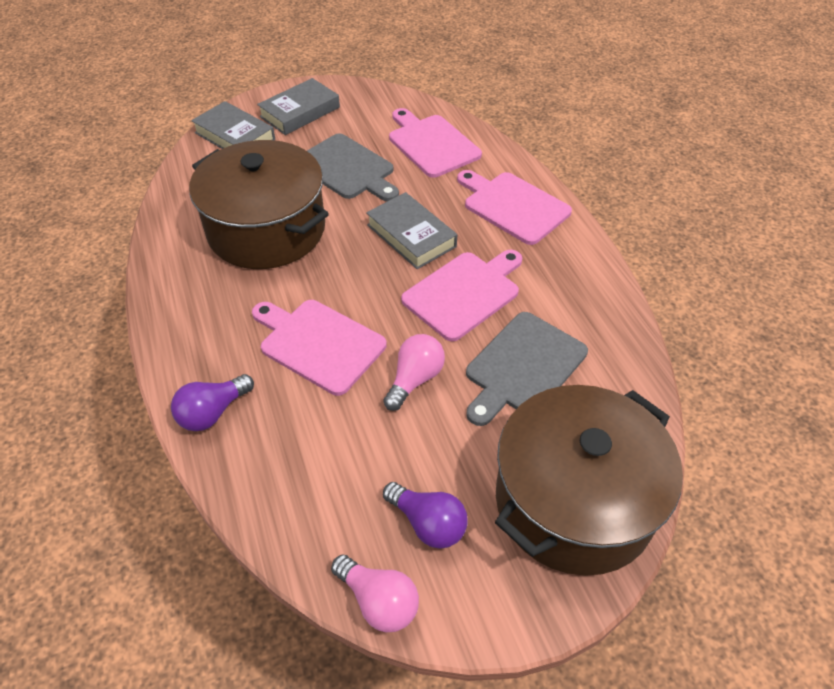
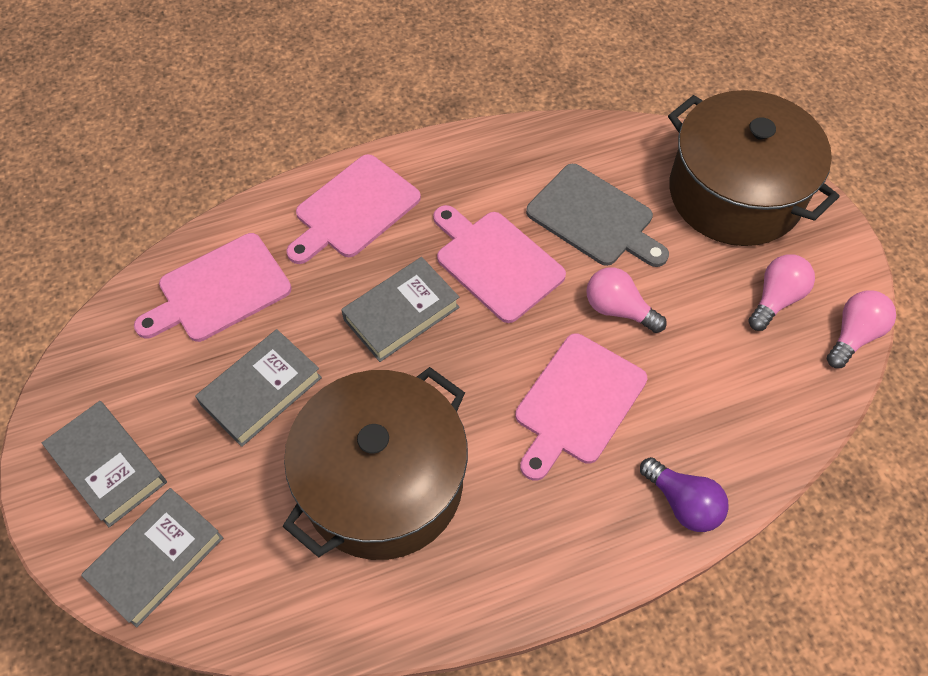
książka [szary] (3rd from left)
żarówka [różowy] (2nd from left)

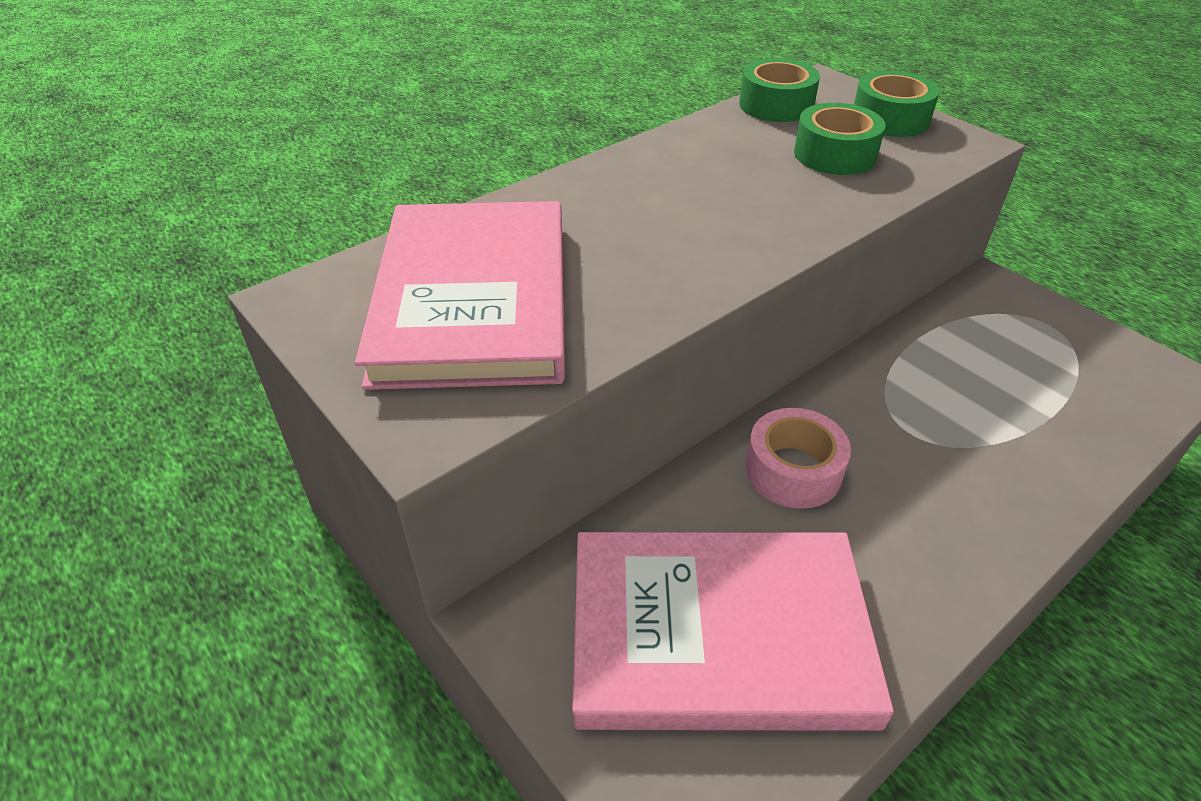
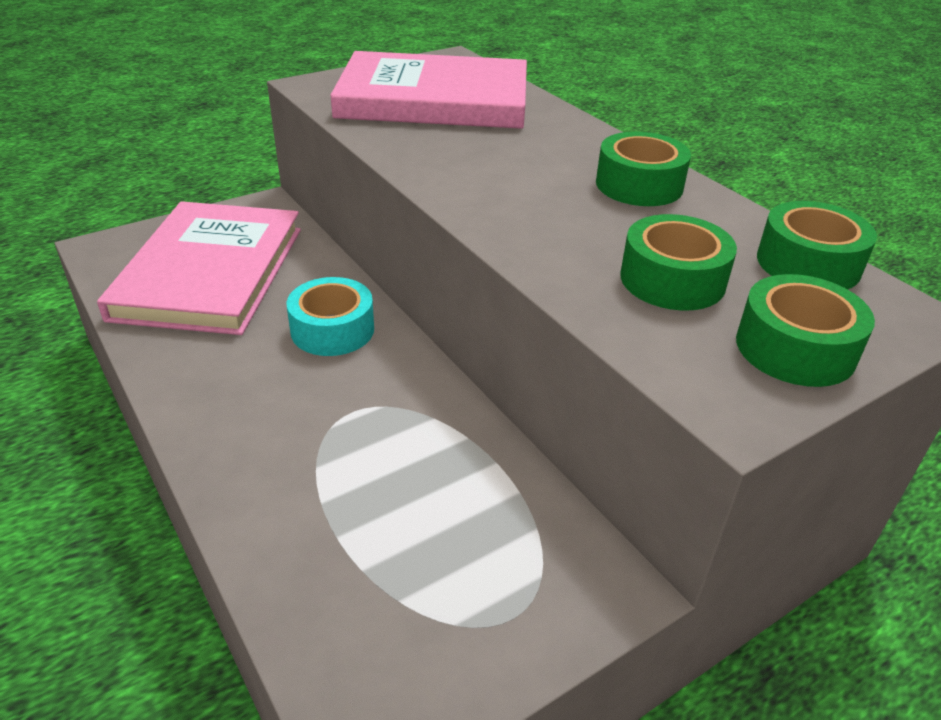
taśma klejąca [turkusowy]
taśma klejąca [zielony] (1st from left)

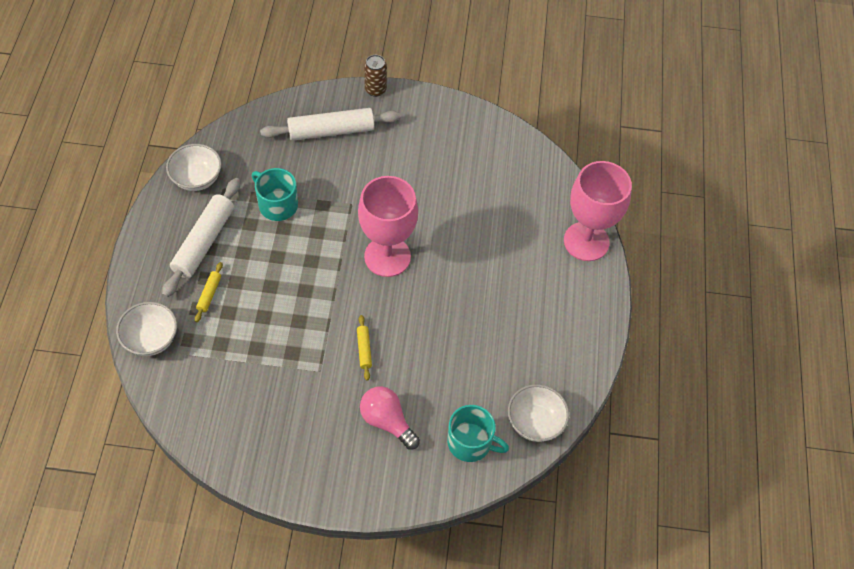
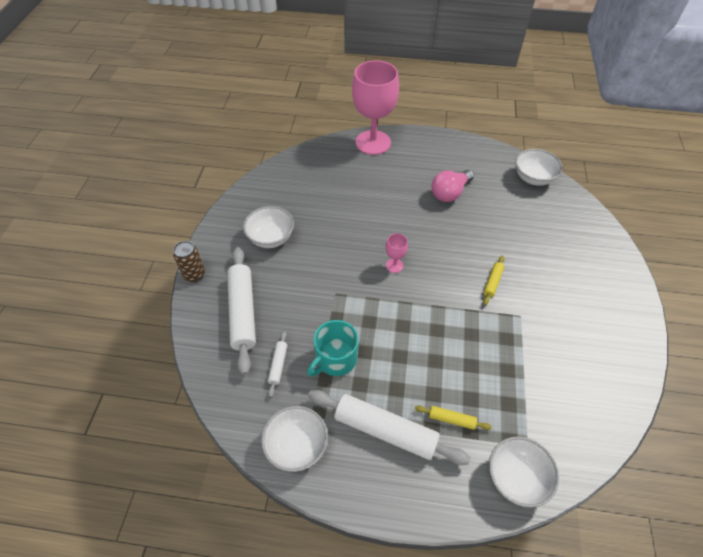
miska [biały] (1st from left)
wałek do ciasta [biały] (2nd from left)
kielich [różowy] (2nd from left)
żarówka [różowy]
wałek do ciasta [żółty] (2nd from left)
kubek [turkusowy] (2nd from left in the first image)

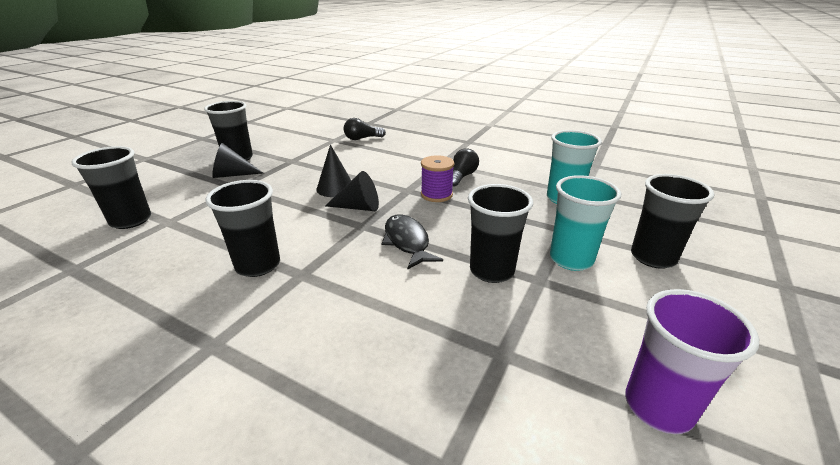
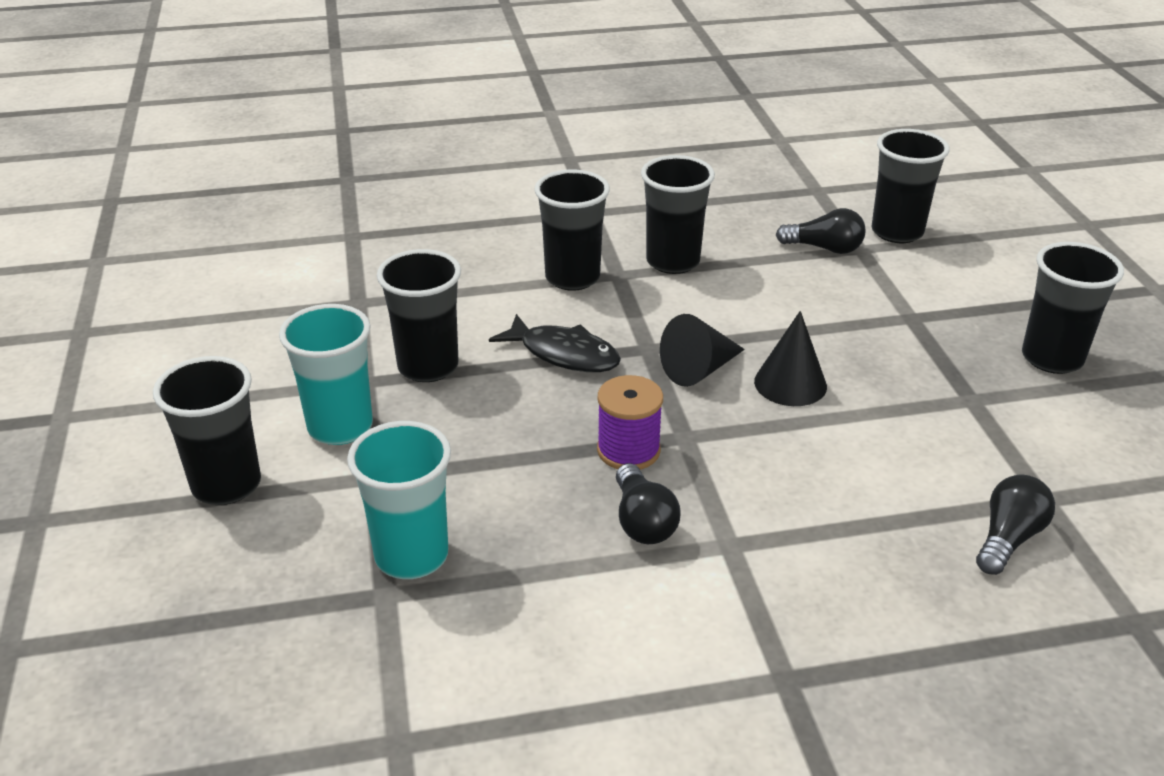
szklanka [czarny] (3rd from left)
żarówka [czarny] (2nd from left)
stożek [czarny] (1st from left in the first image)
szklanka [fioletowy]

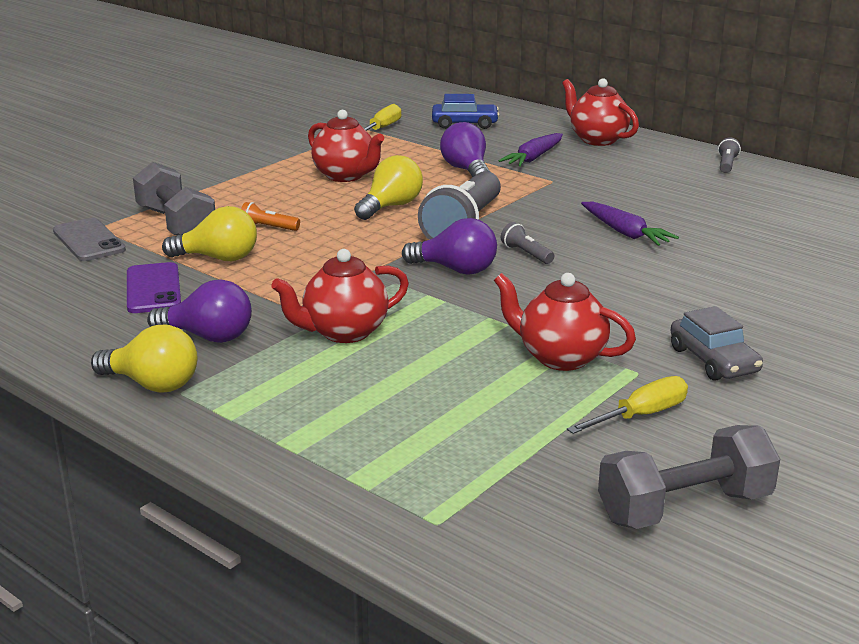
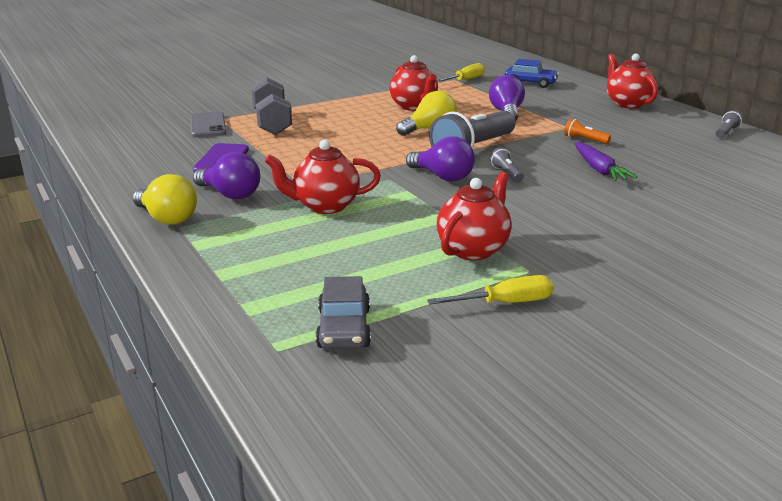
samochód [szary]
imbryk [czerwony] (3rd from left)
latarka [pomarańczowy]
żarówka [żółty] (2nd from left in the first image)
marchewka [fioletowy] (1st from left in the first image)
hantel [szary] (2nd from left in the first image)

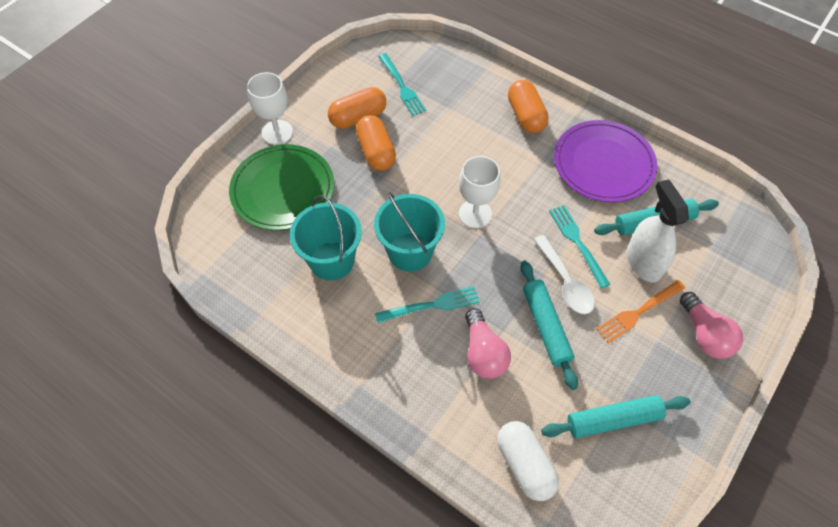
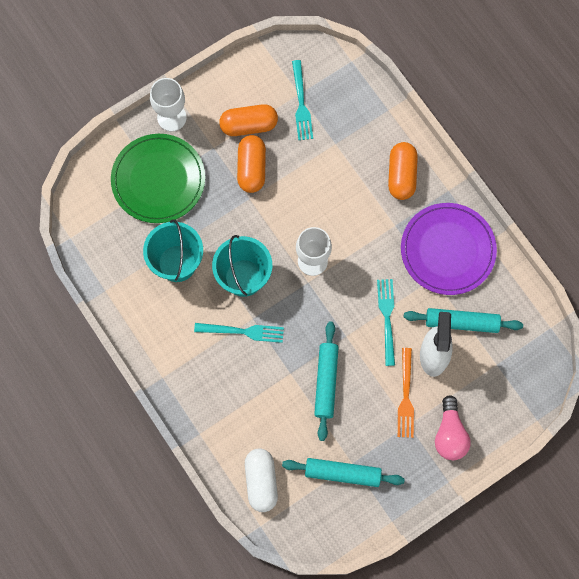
widelec [pomarańczowy]
żarówka [różowy] (1st from left in the first image)
łyżka [biały]

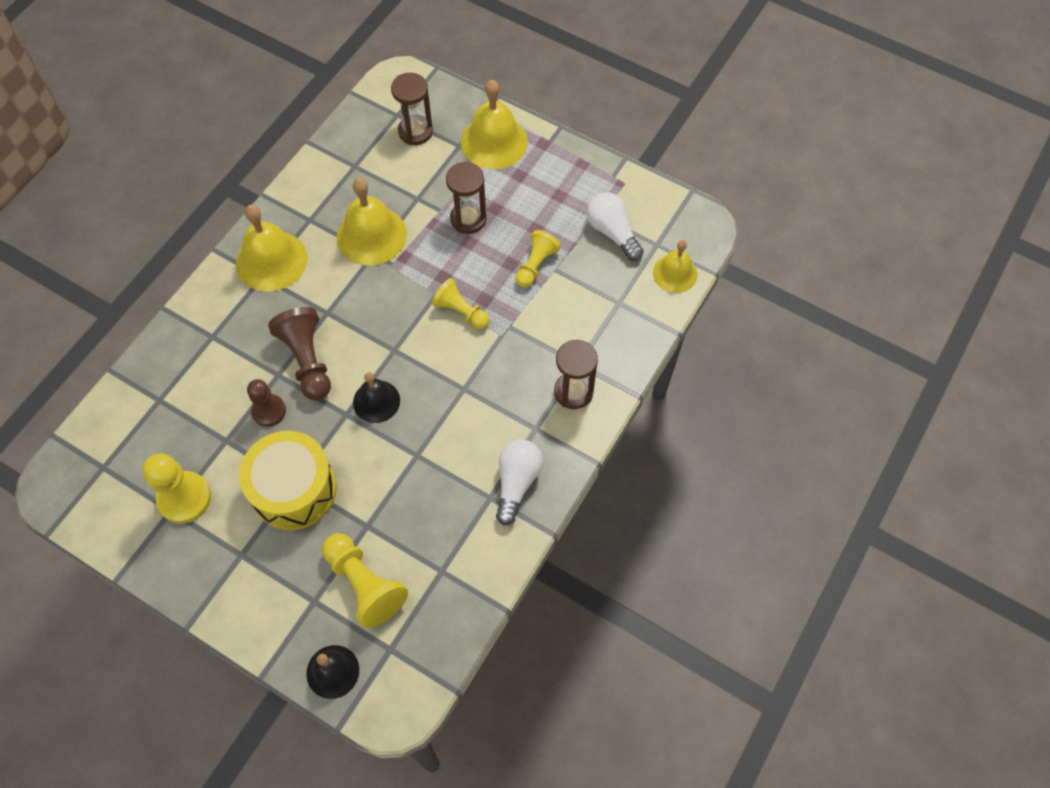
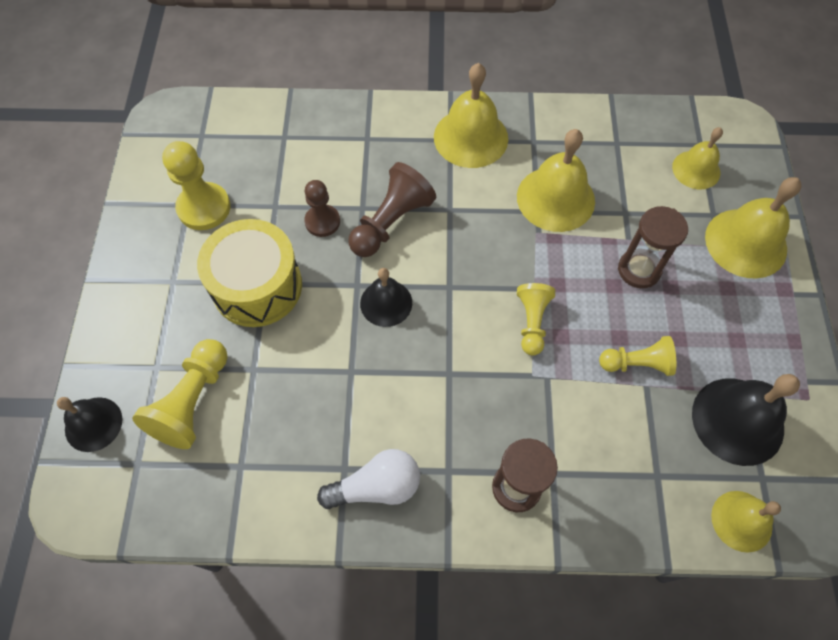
dzwonek [żółty] (3rd from left)
dzwonek [czarny] (3rd from left)

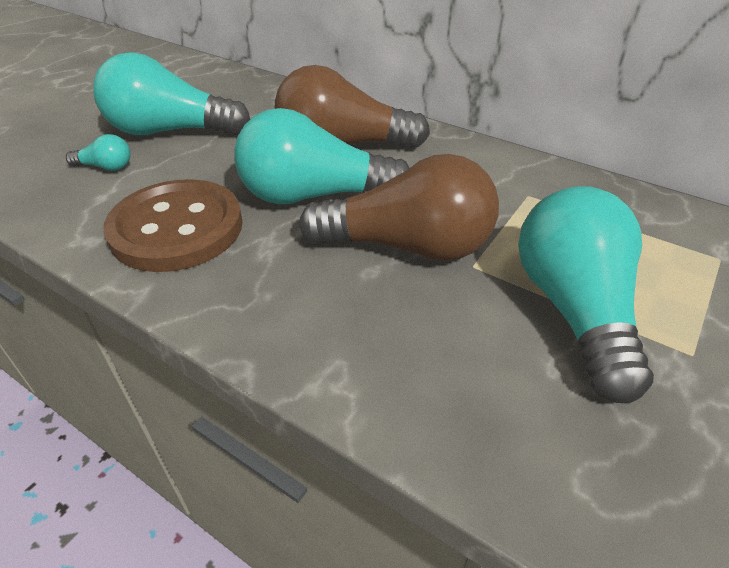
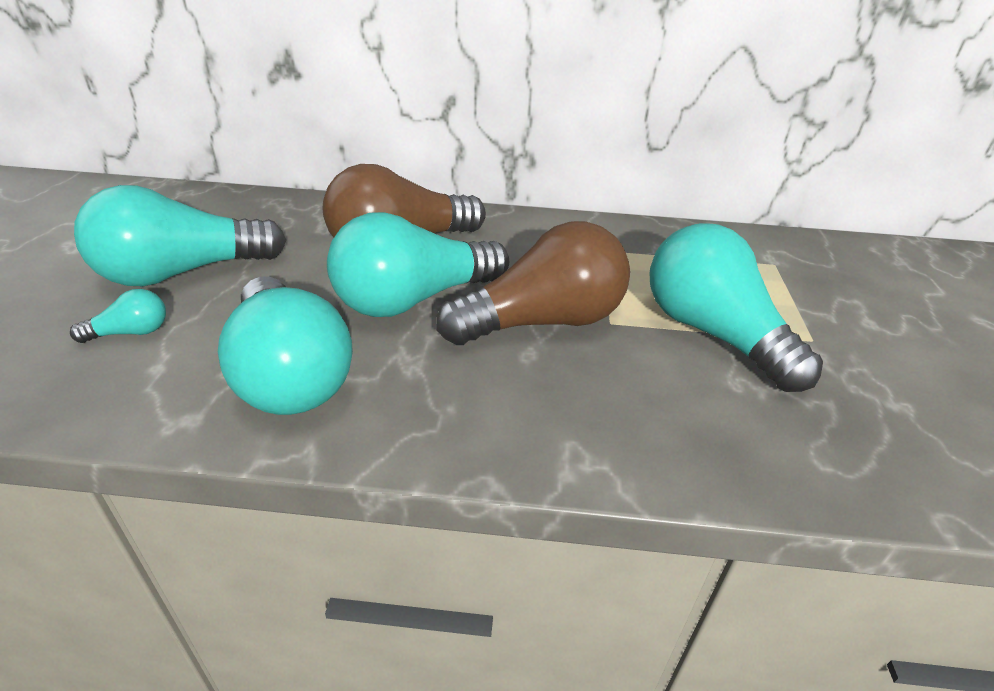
żarówka [turkusowy] (3rd from left)

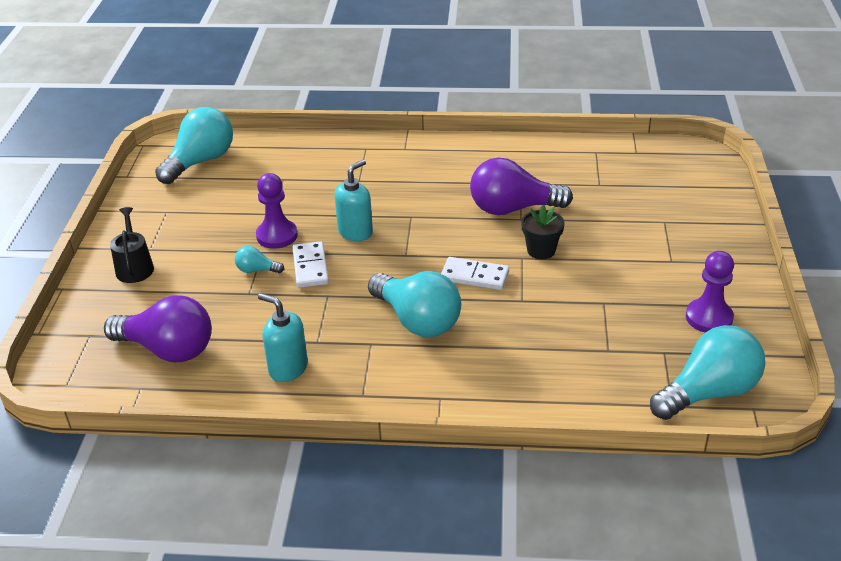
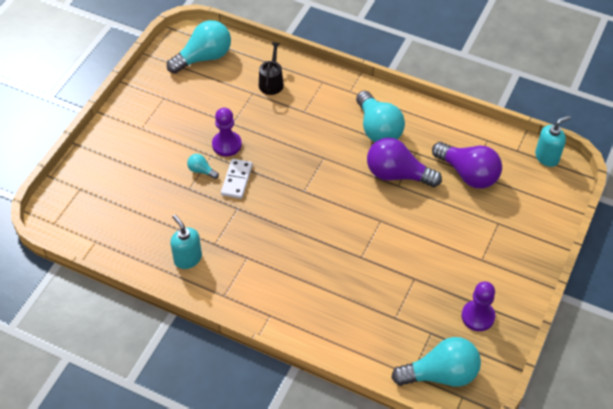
konewka [czarny]
żarówka [turkusowy] (3rd from left)
żarówka [fioletowy] (2nd from left)
dozownik mydła [turkusowy] (2nd from left)
kostka domina [biały] (2nd from left in the first image)
doniczka [czarny]

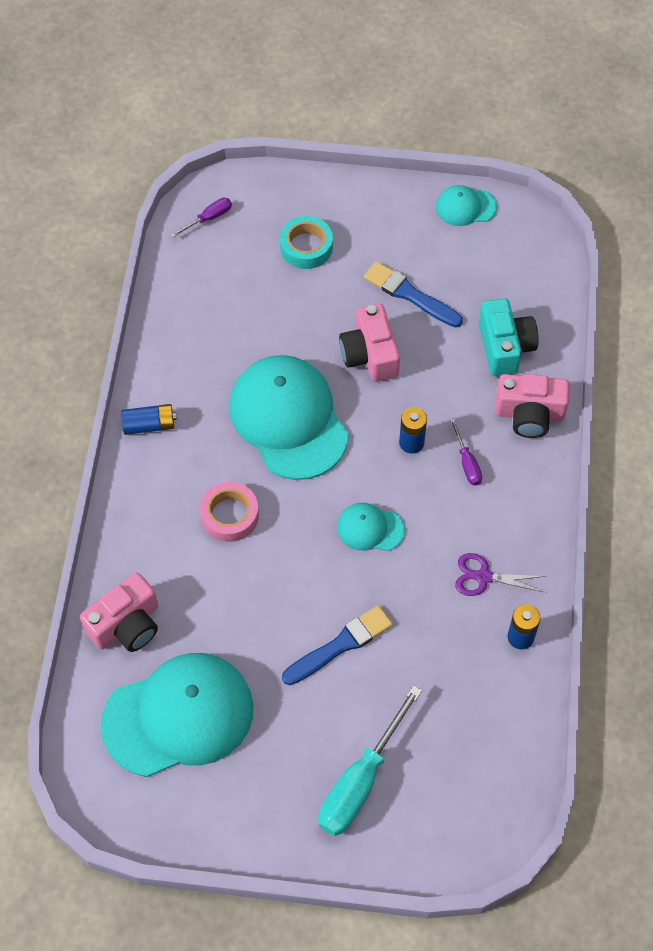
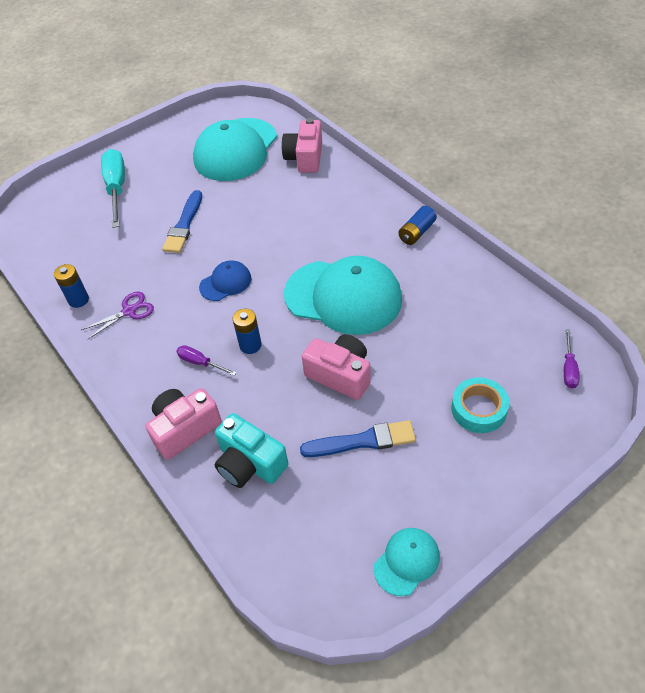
czapka [niebieski]
taśma klejąca [różowy]

